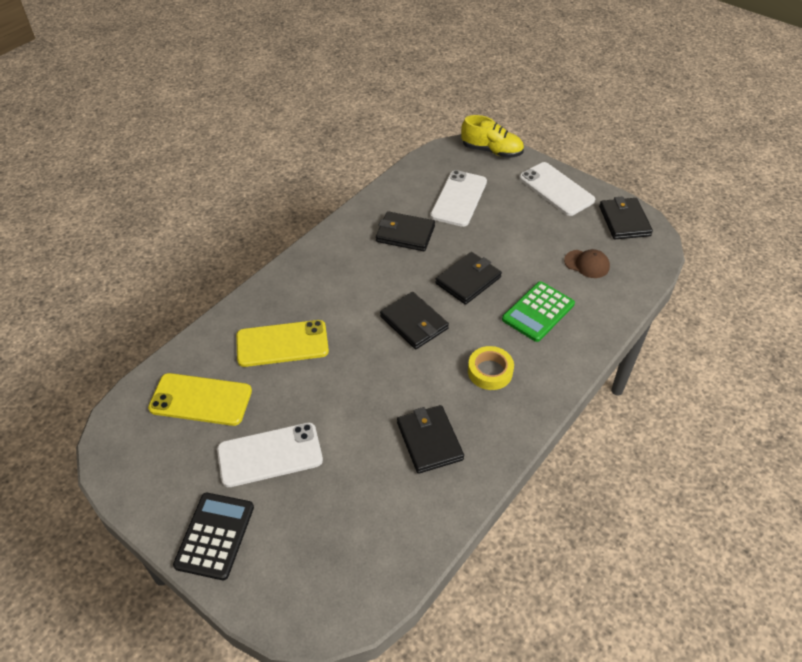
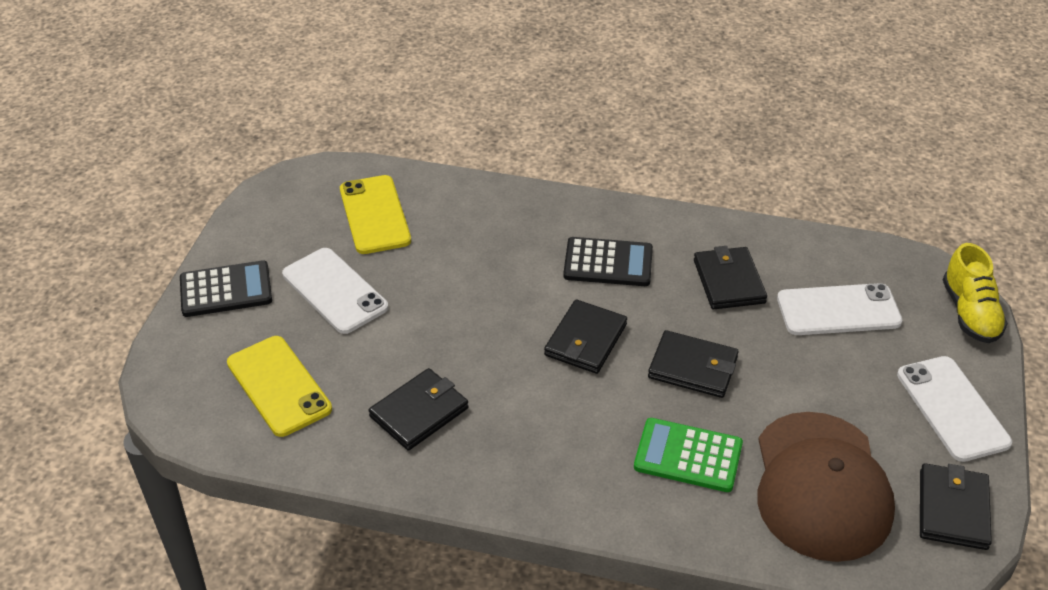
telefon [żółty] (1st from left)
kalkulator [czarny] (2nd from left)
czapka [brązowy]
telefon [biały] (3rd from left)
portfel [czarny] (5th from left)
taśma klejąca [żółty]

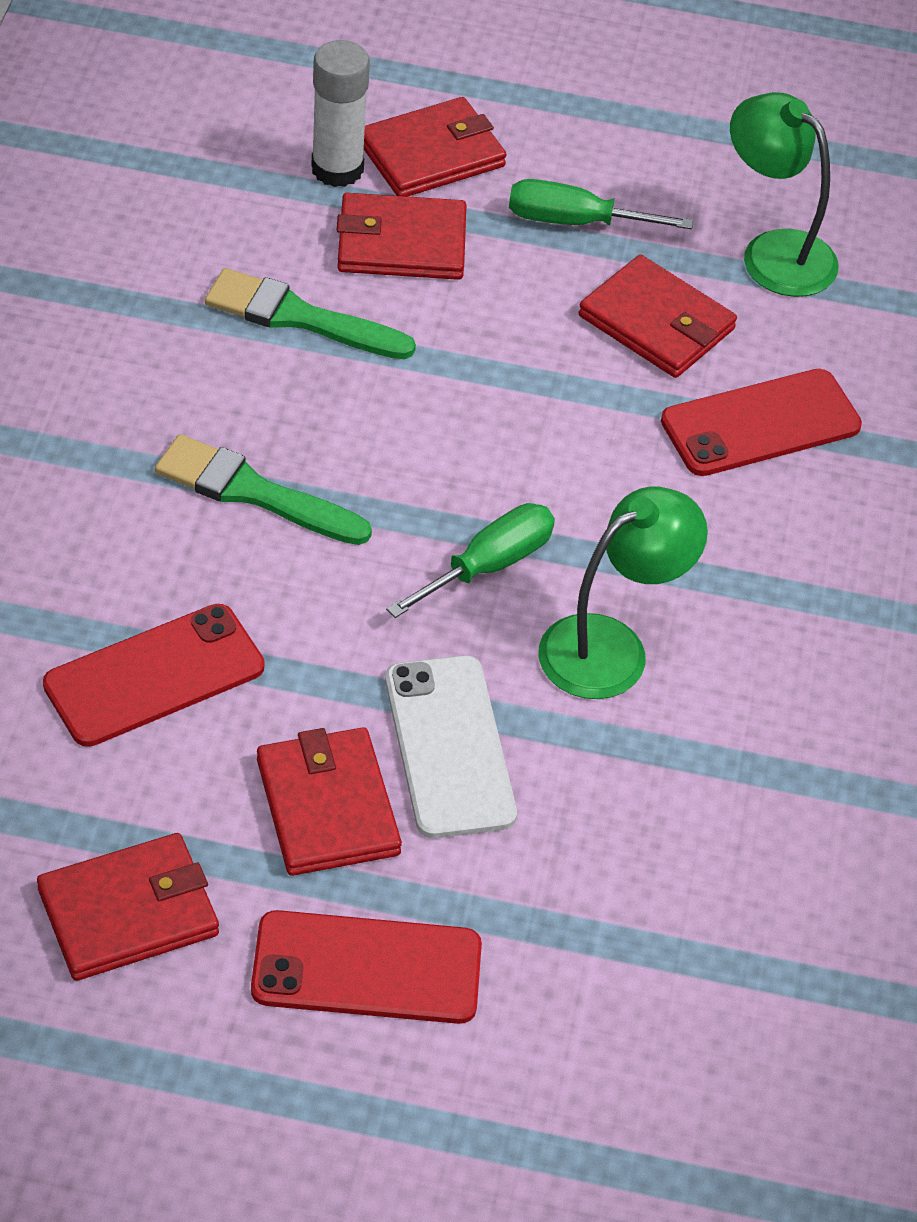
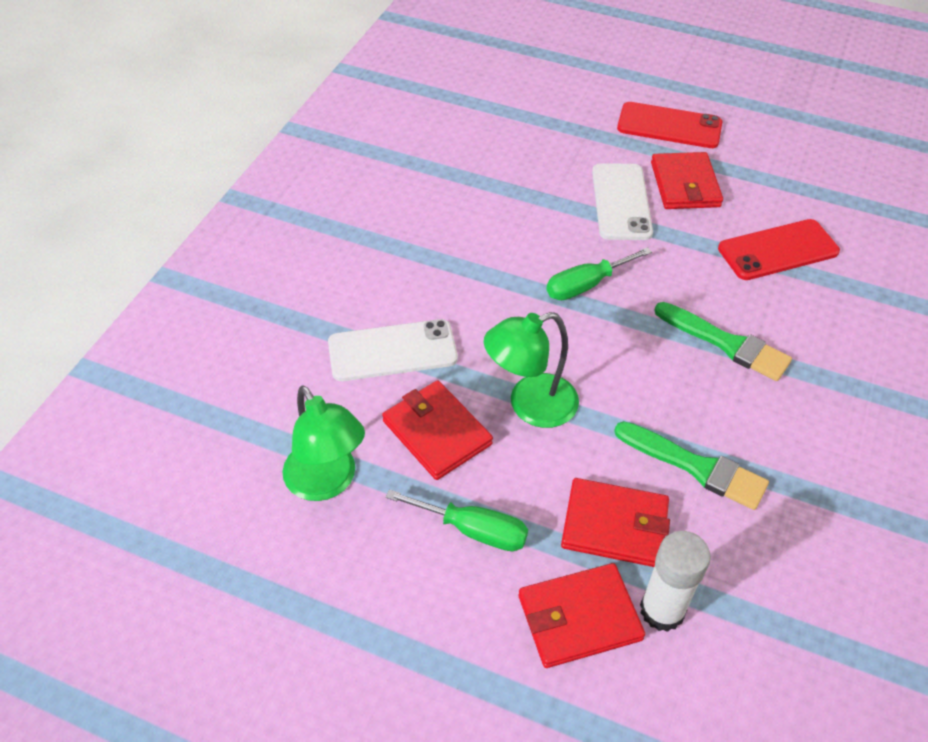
telefon [biały] (1st from left)
lampka [zielony] (2nd from left)
portfel [czerwony] (1st from left in the first image)

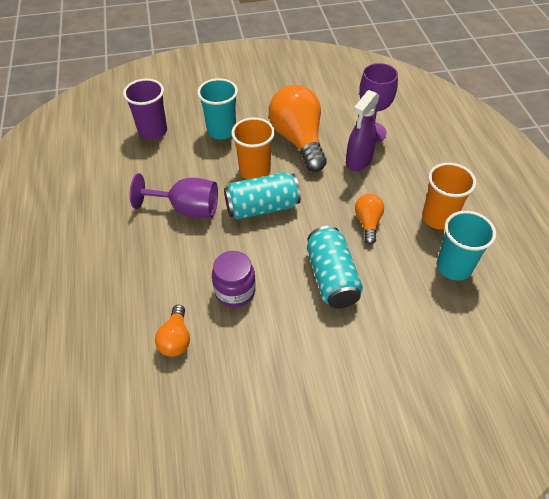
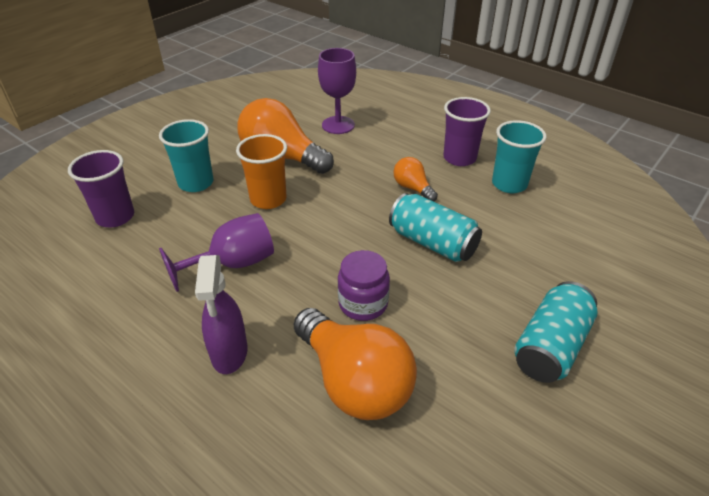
spryskiwacz [fioletowy]
żarówka [pomarańczowy] (2nd from left)
szklanka [fioletowy] (2nd from left)
puszka [turkusowy] (2nd from left)

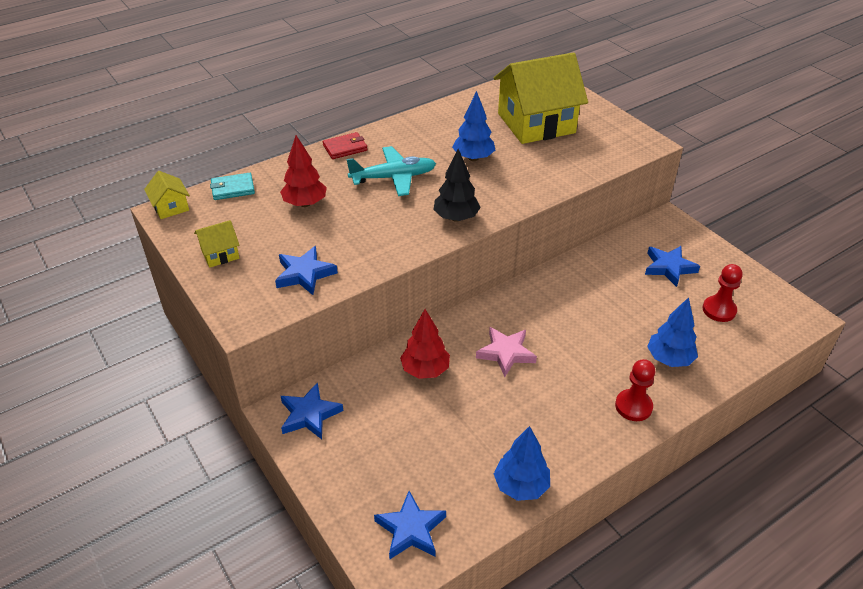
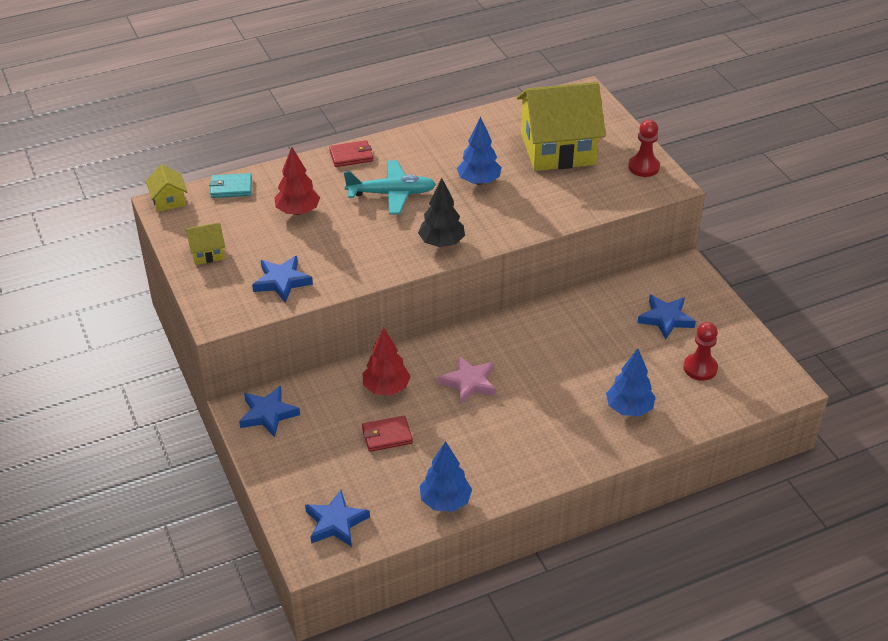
portfel [czerwony] (2nd from left)
pionek [czerwony] (1st from left)

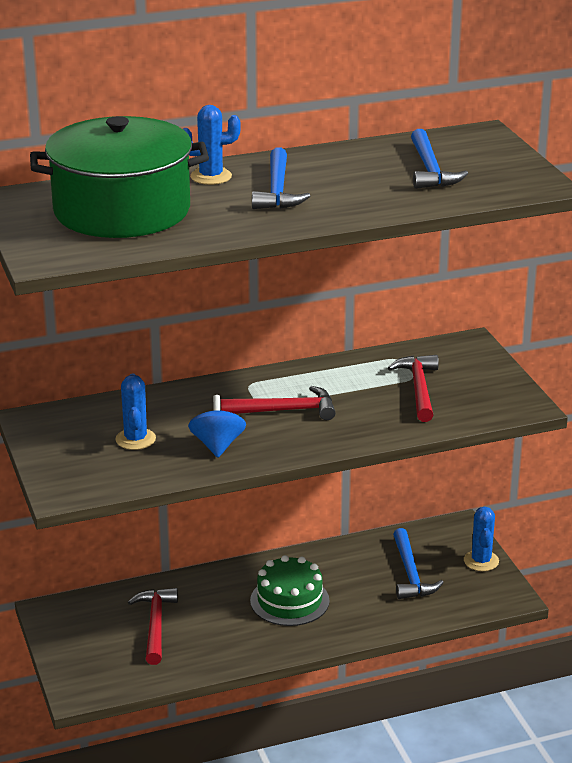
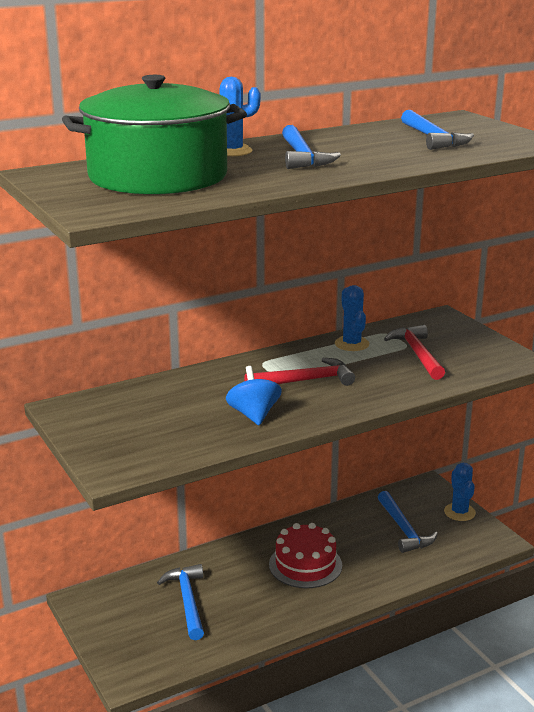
młotek [niebieski] (1st from left)
tort [czerwony]
kaktus [niebieski] (2nd from left)

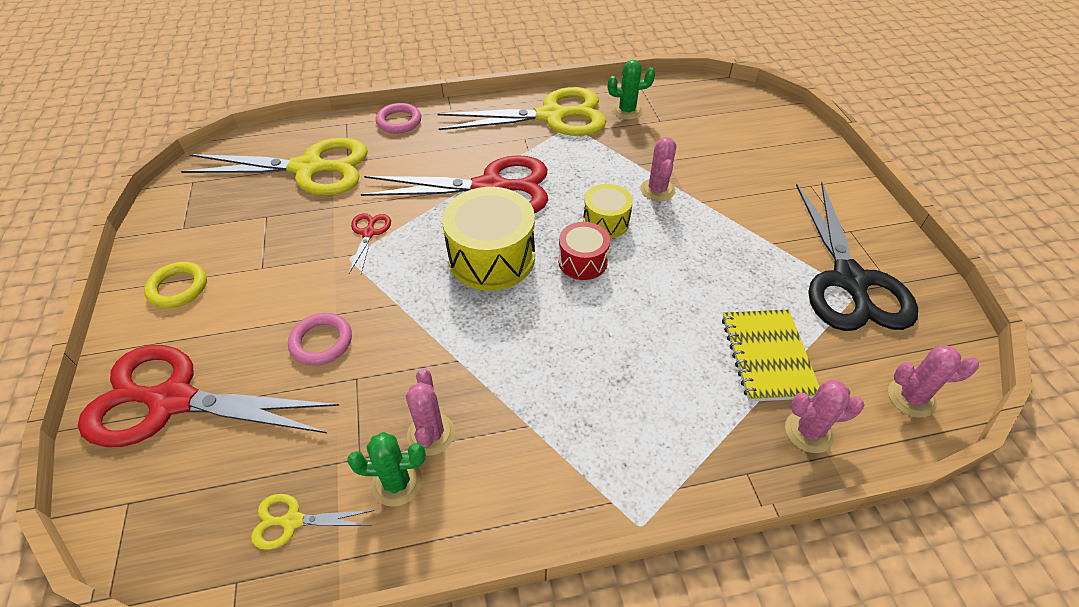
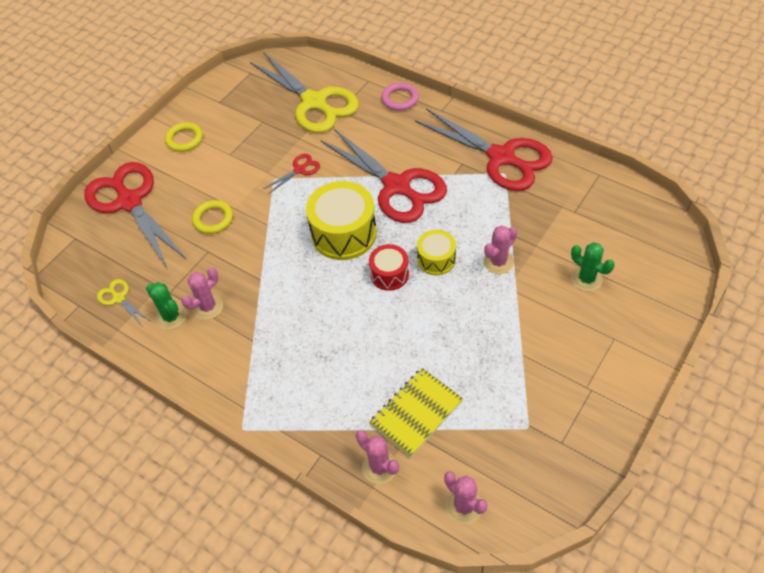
pierścień [żółty] (2nd from left)
nożyczki [czerwony] (4th from left)
kaktus [zielony] (2nd from left)
nożyczki [czarny]

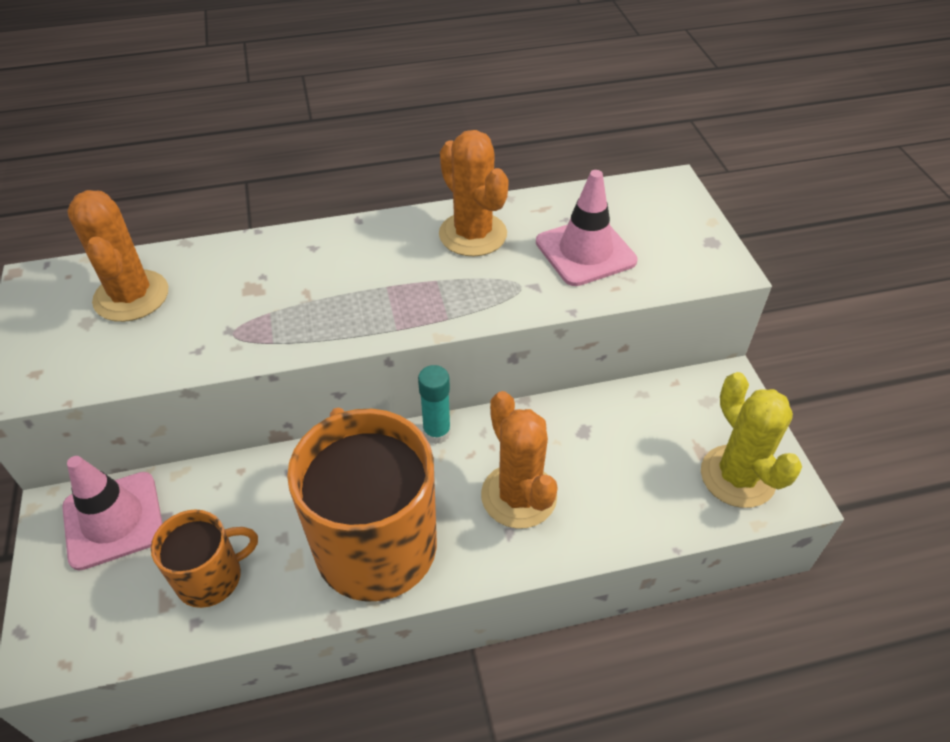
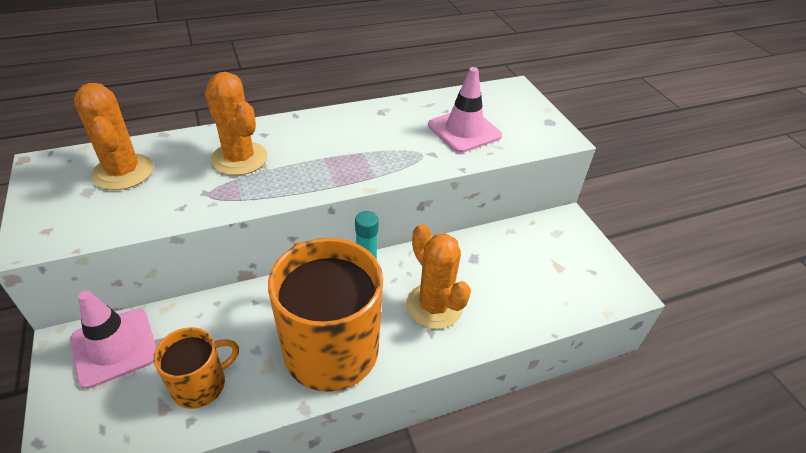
kaktus [pomarańczowy] (2nd from left)
kaktus [żółty]

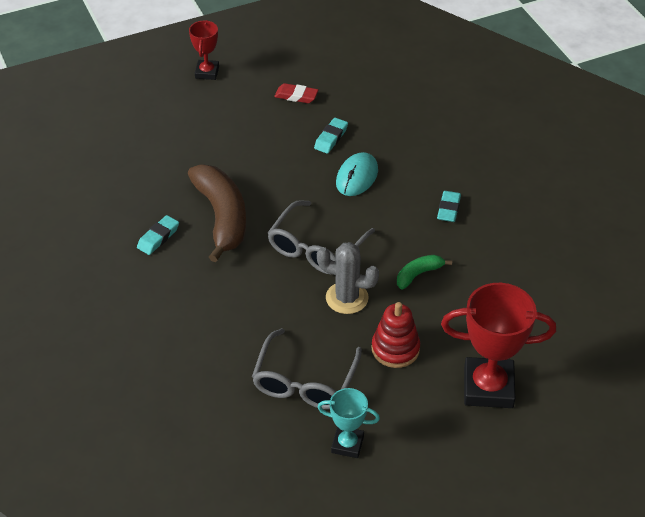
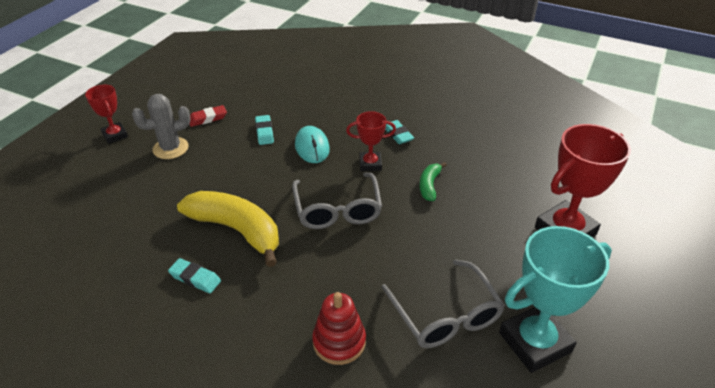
kaktus [szary]
gumka do mazania [turkusowy] (1st from left)
banan [żółty]
zabawka nakładanka [czerwony]
puchar [czerwony] (2nd from left)
puchar [turkusowy]

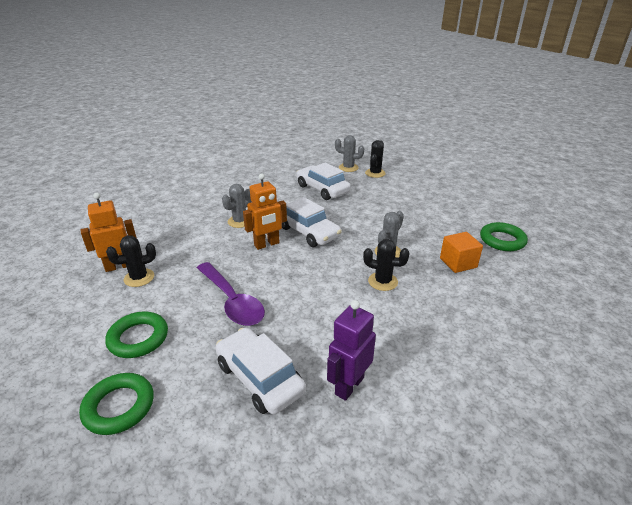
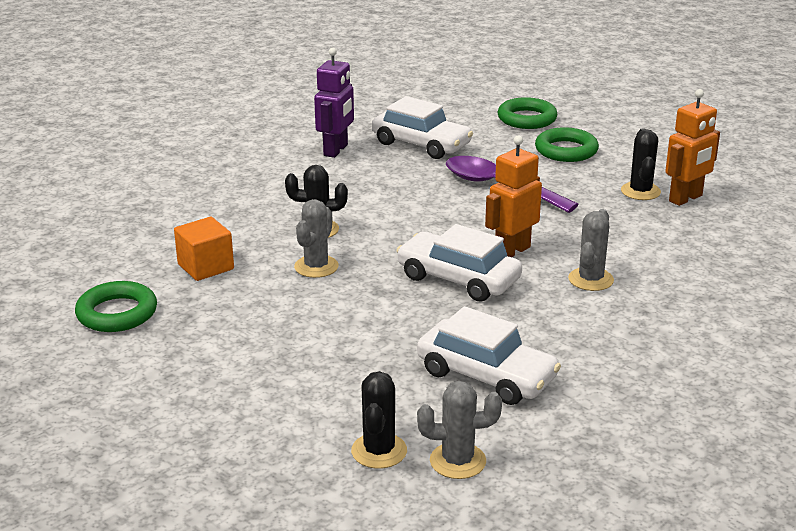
kaktus [czarny] (3rd from left)

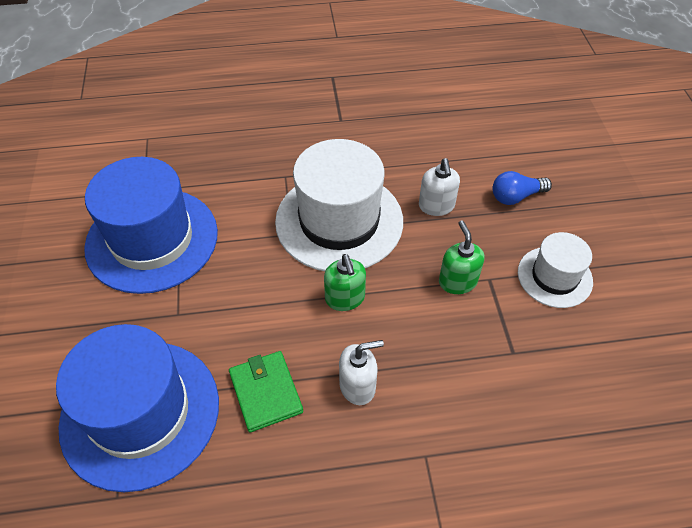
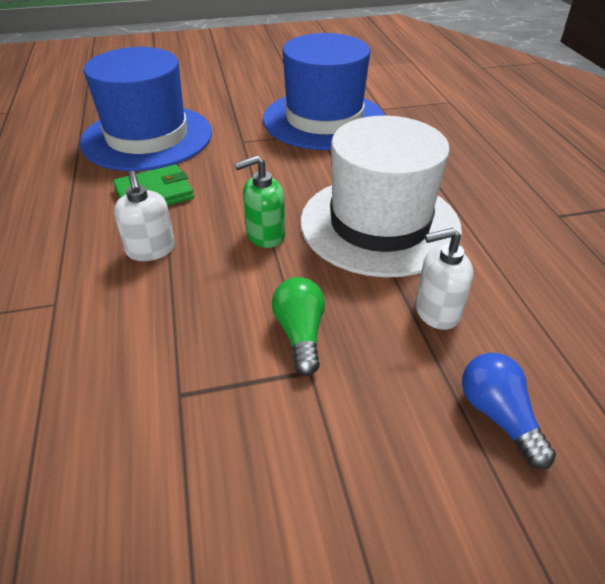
żarówka [zielony]
kapelusz [biały] (2nd from left in the first image)

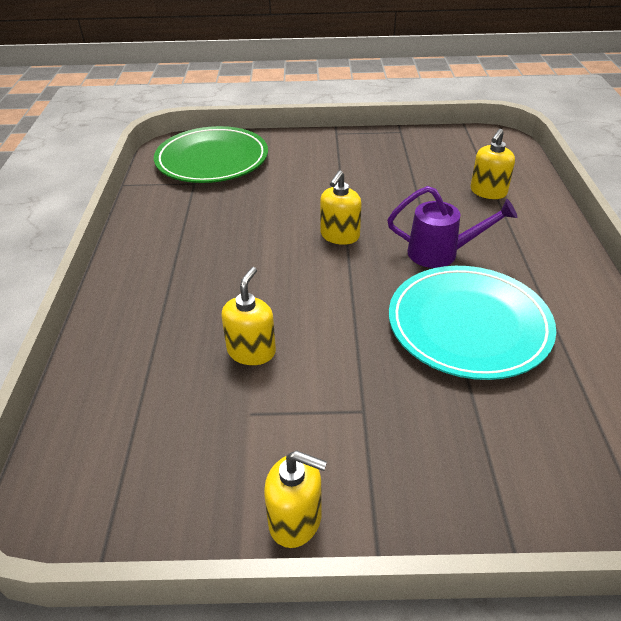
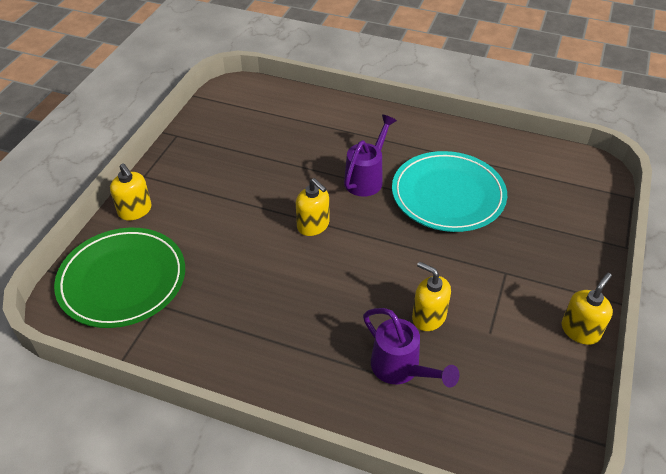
dozownik mydła [żółty] (1st from left)
konewka [fioletowy] (2nd from left)

